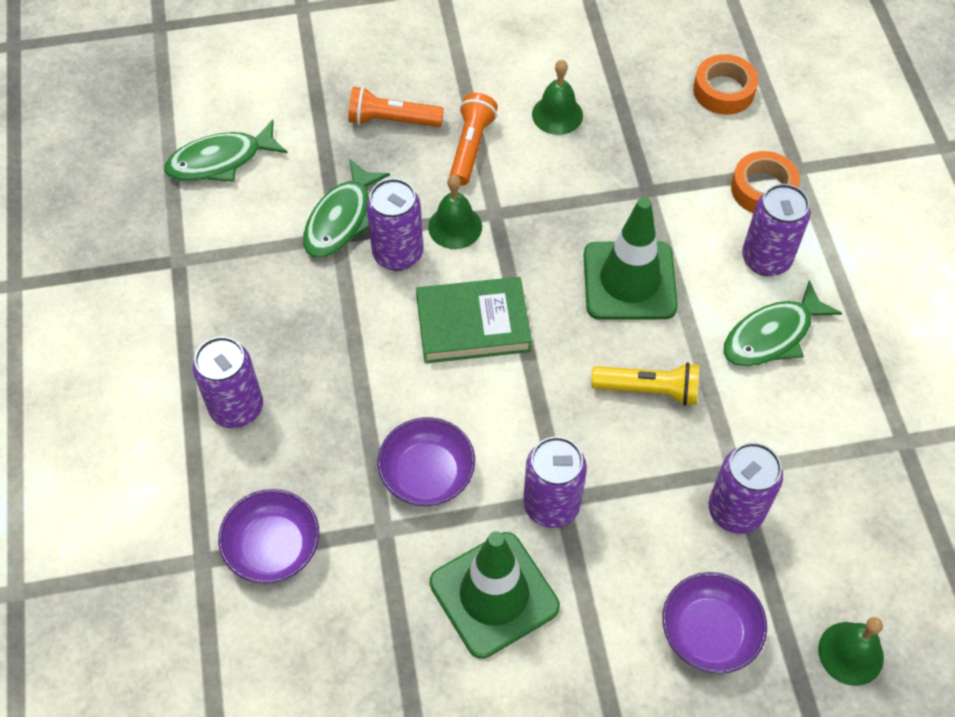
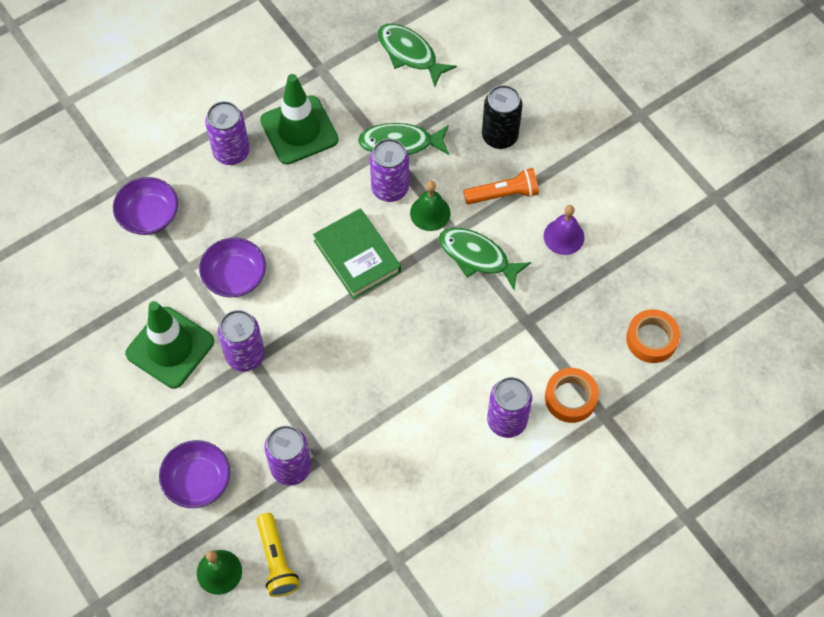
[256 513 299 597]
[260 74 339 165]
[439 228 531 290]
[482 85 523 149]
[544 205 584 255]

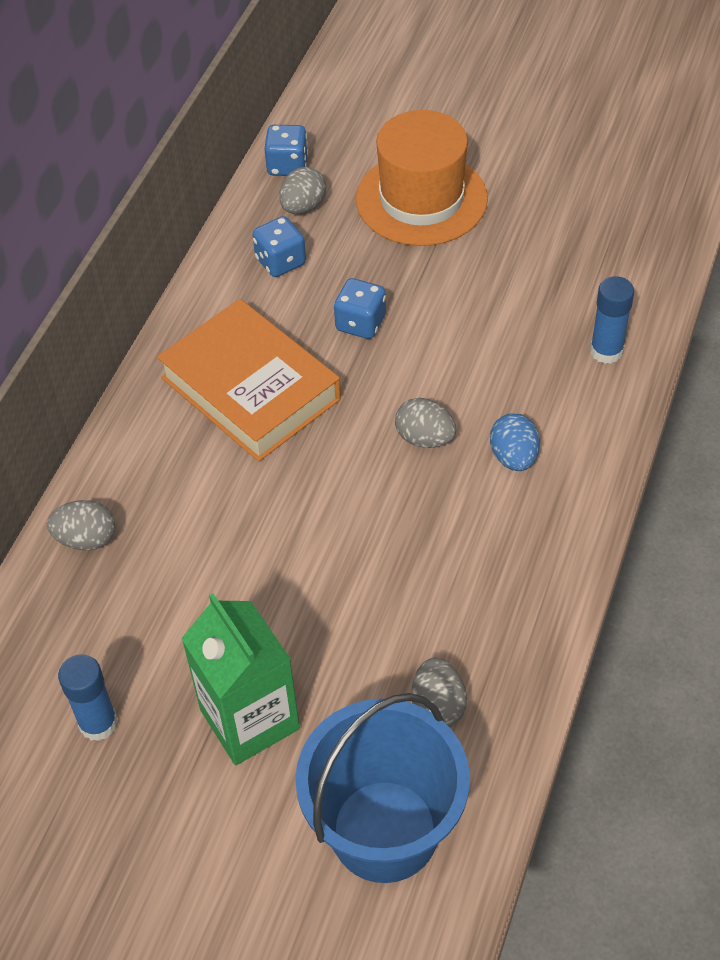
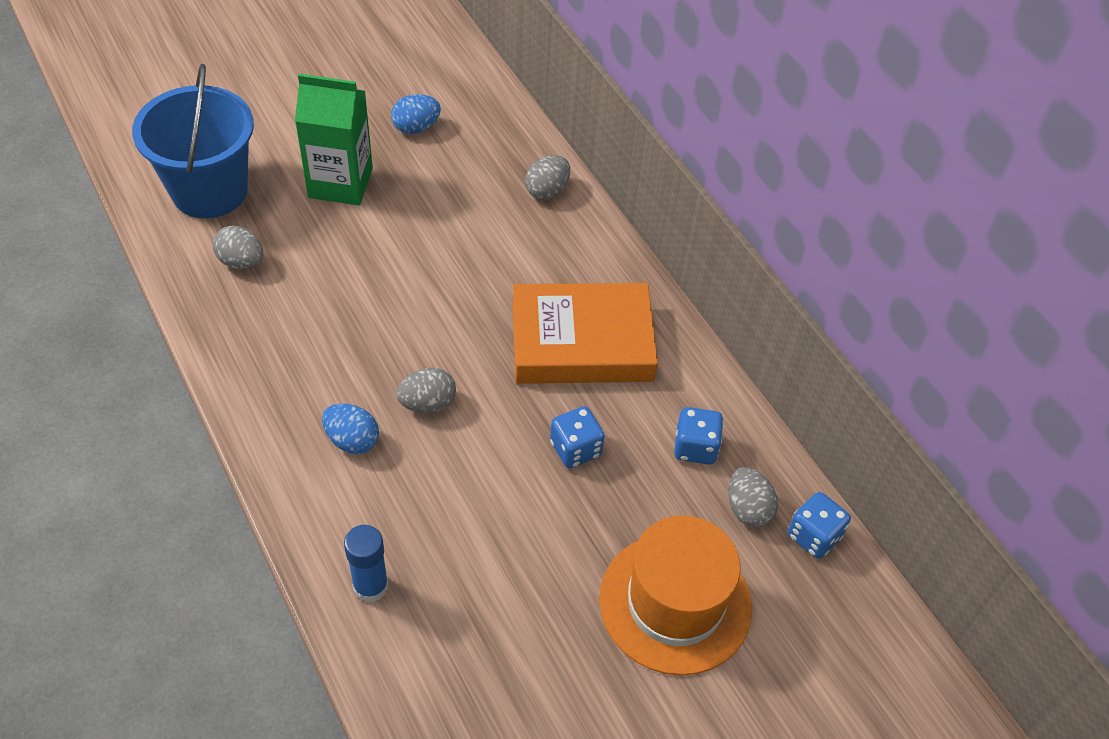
[391 94 441 134]

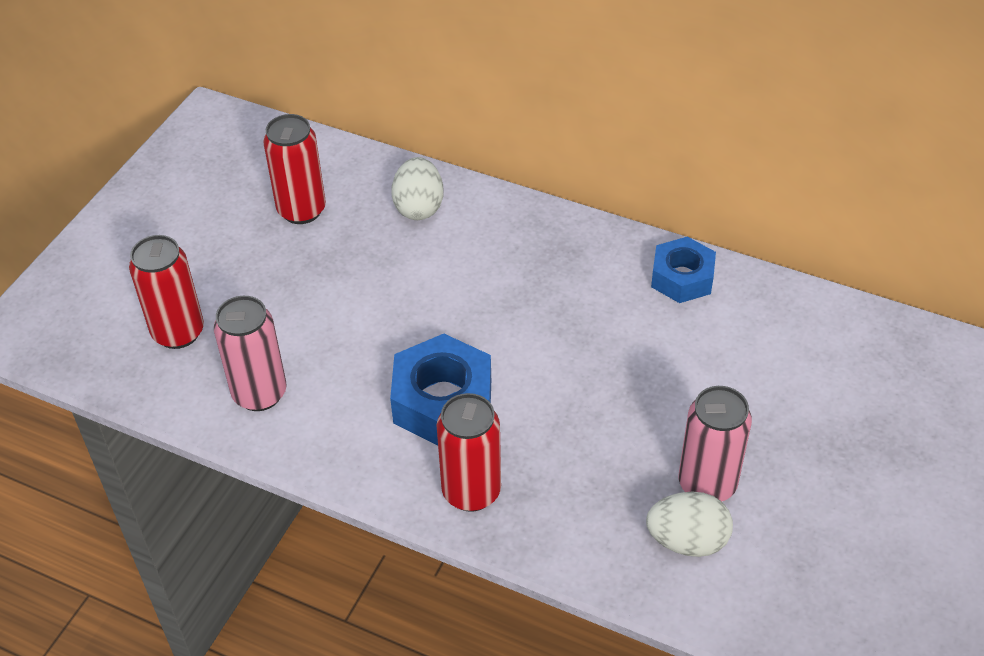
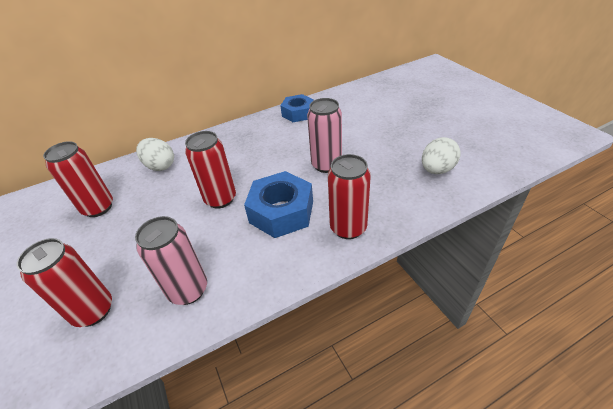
[185 131 236 209]
[307 98 342 173]

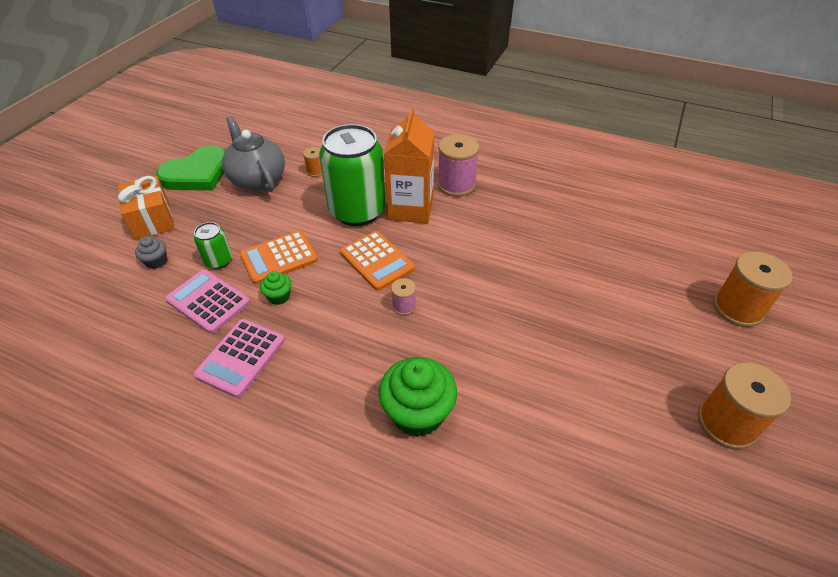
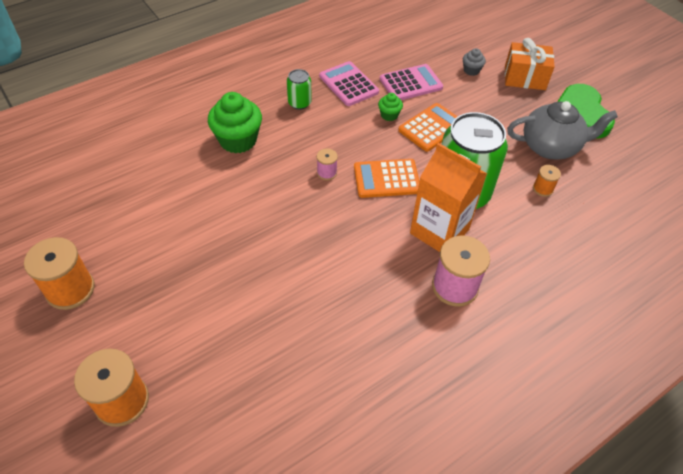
[287 69 312 110]
[398 103 458 152]

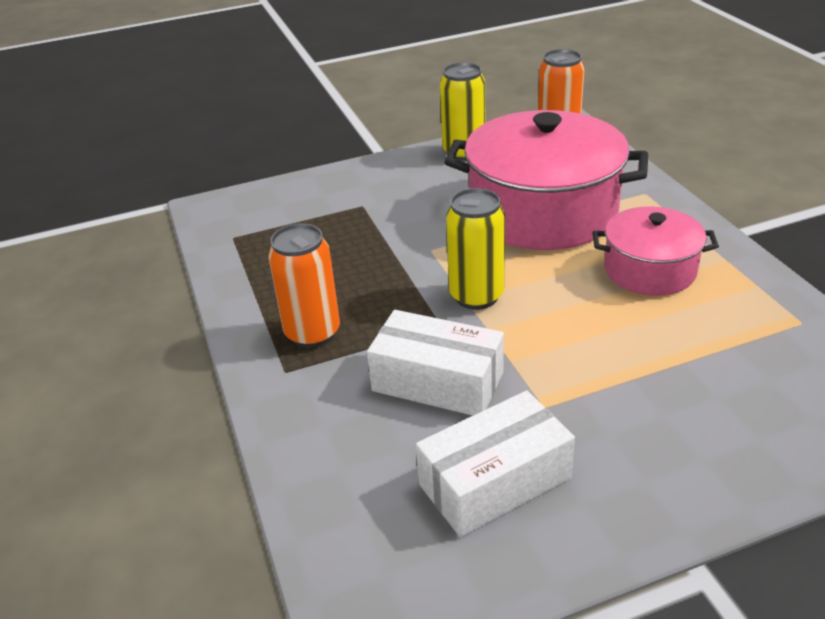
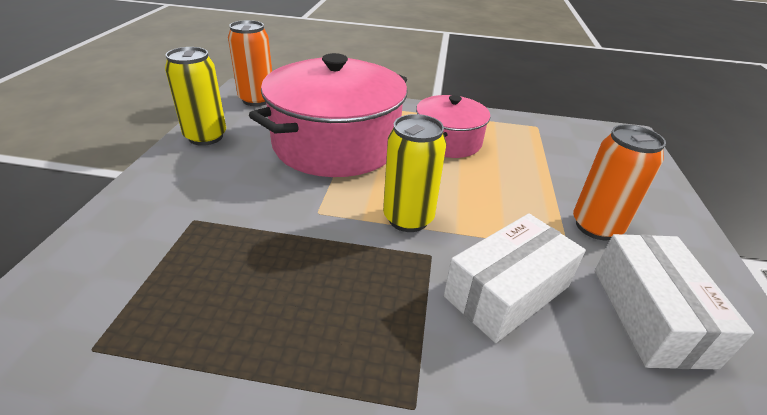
[573 124 666 240]

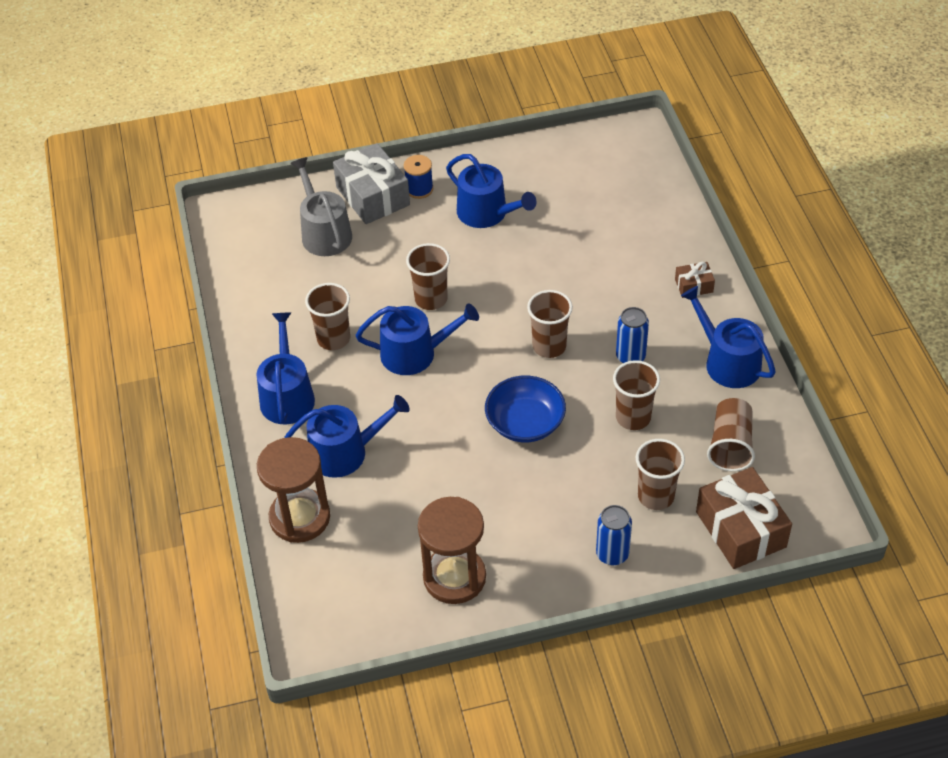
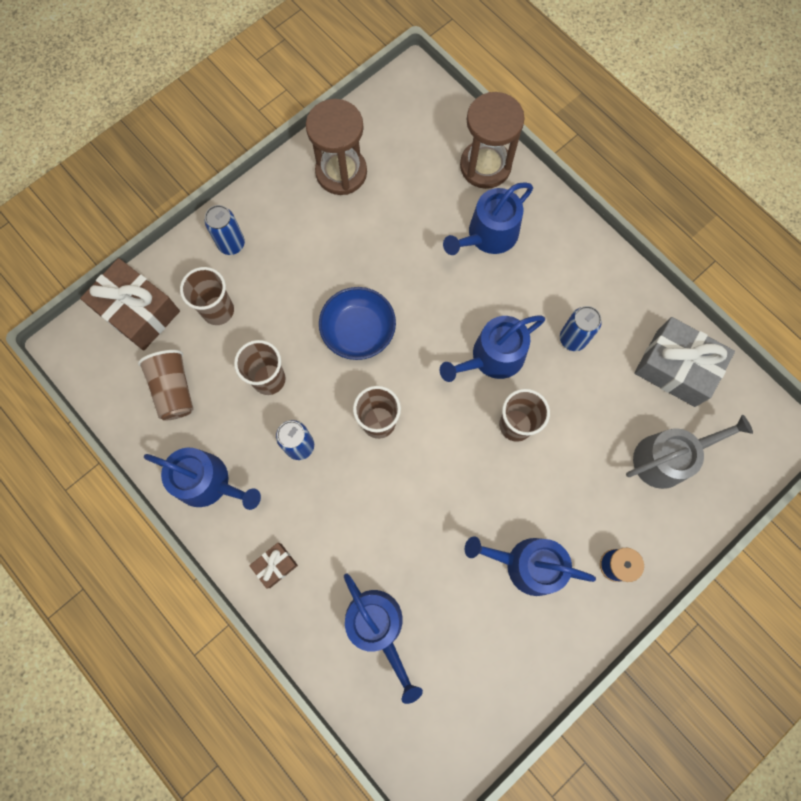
[344 573 423 704]
[560 306 602 351]
[626 415 753 489]
[634 317 735 407]

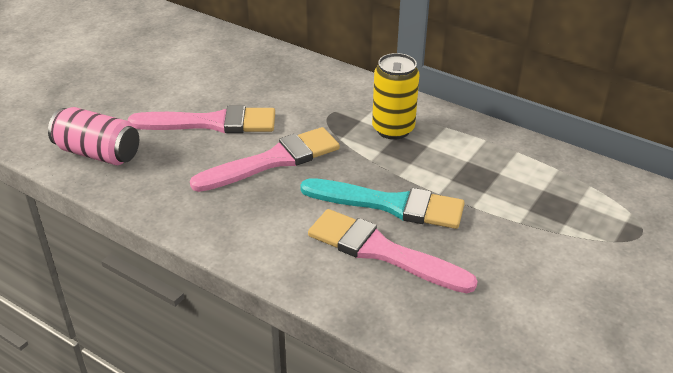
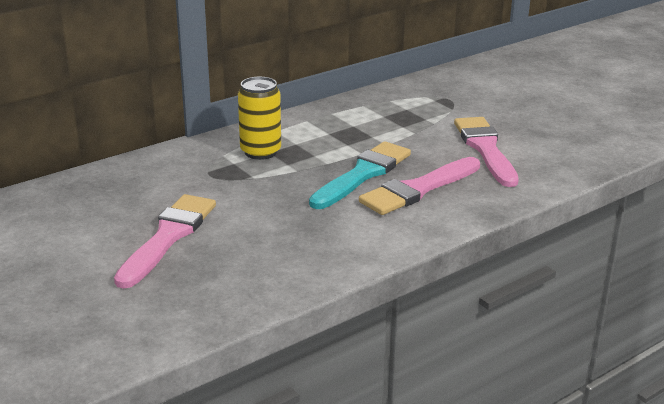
[454 117 519 187]
[48 107 139 165] (first image)

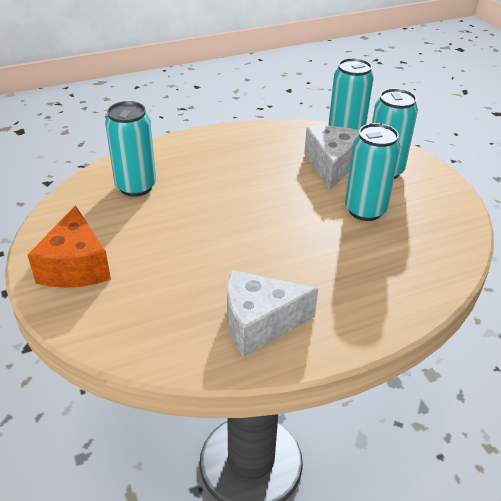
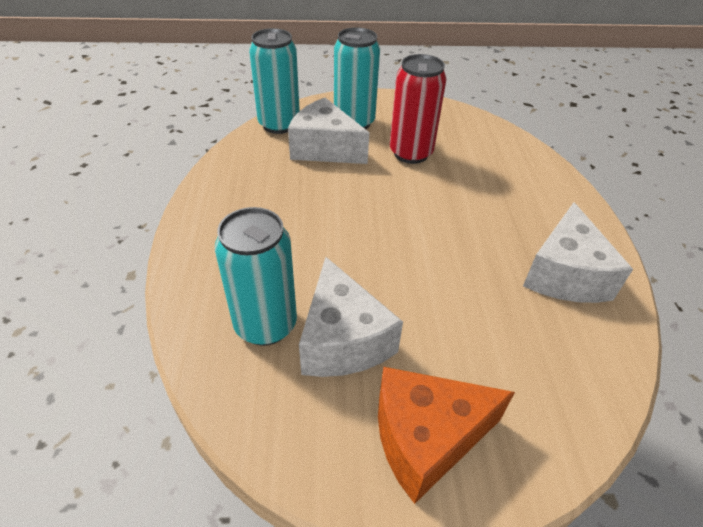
[299 257 403 377]
[378 367 515 504]
[390 54 446 164]

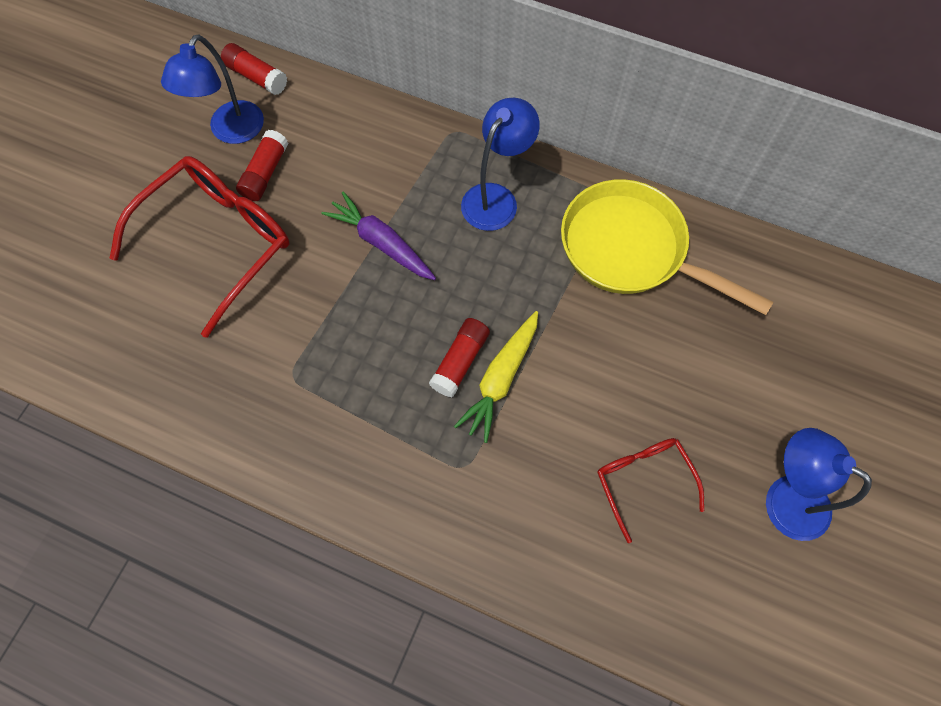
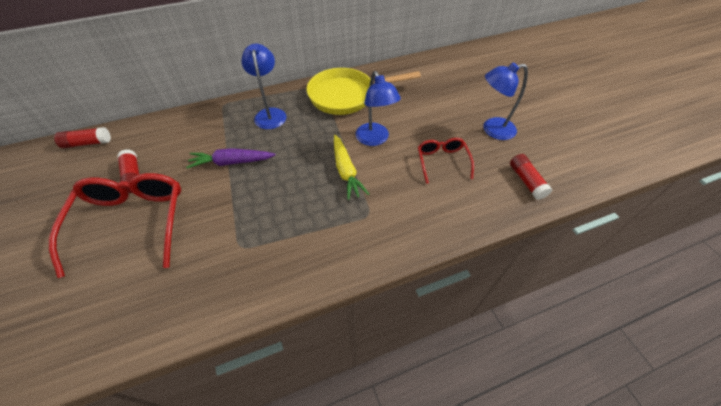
[356 71 401 146]
[418 138 474 184]
[510 154 552 200]

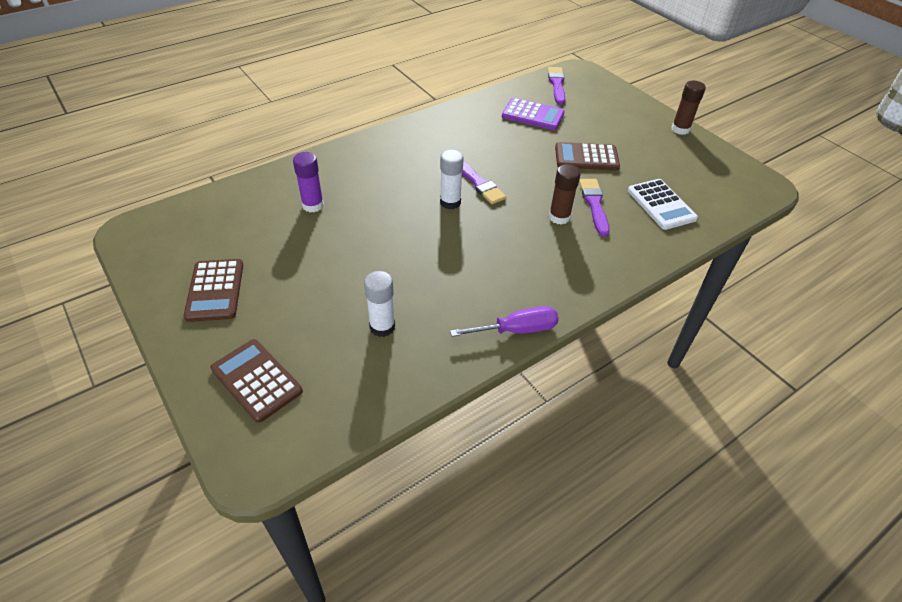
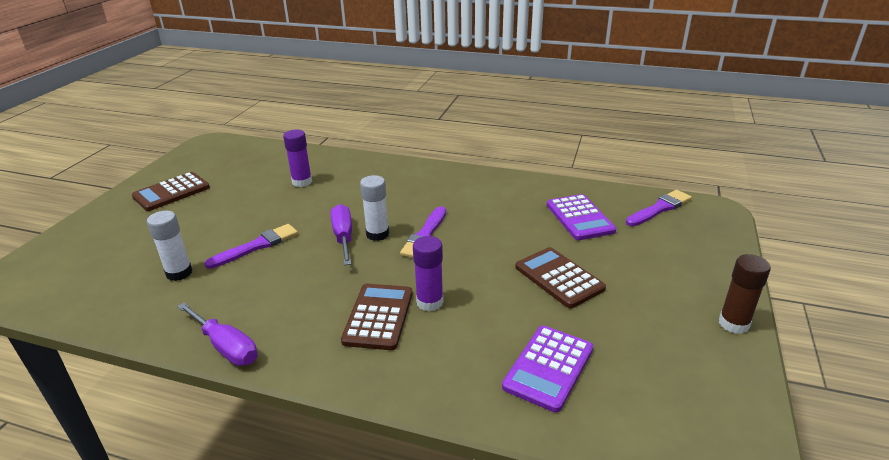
[204 224 298 269]
[331 204 352 265]
[341 284 412 350]
[413 236 444 311]
[502 326 593 413]

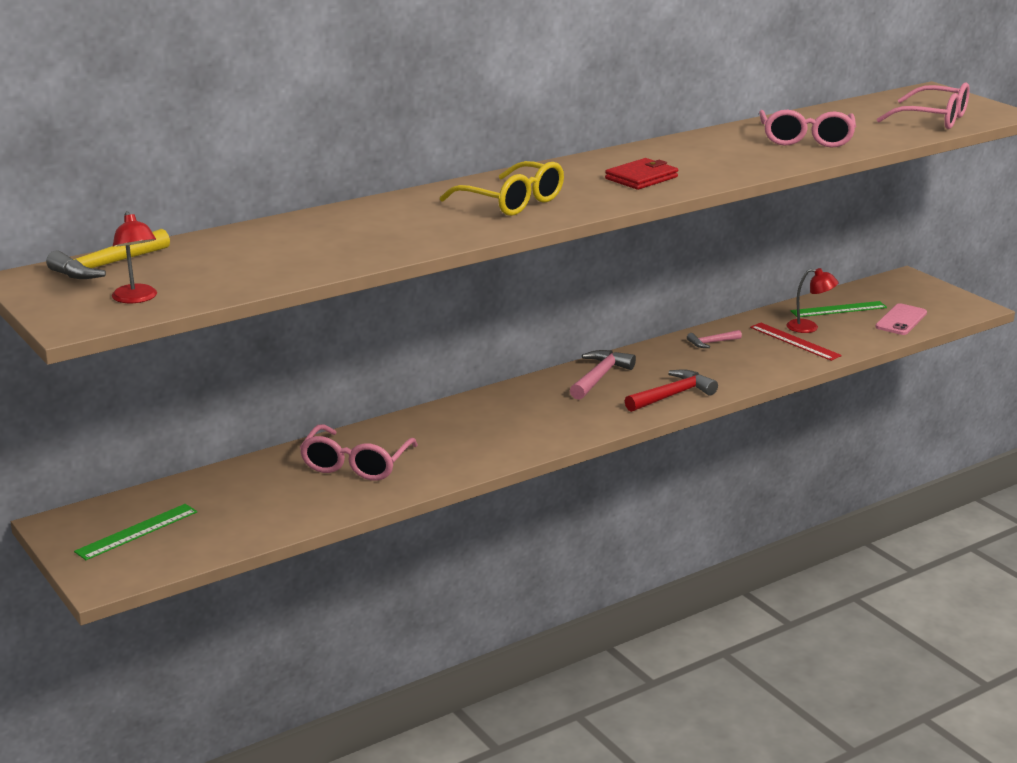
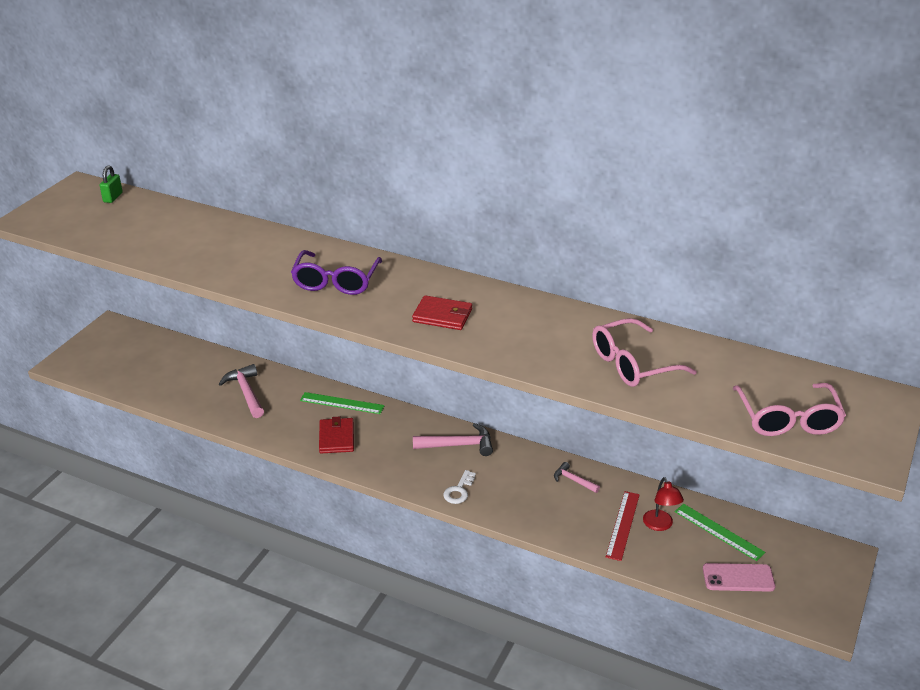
[100 165 123 203]
[219 364 264 418]
[291 250 382 295]
[300 392 385 414]
[319 417 354 453]
[443 470 476 504]
[112 211 157 303] (first image)

